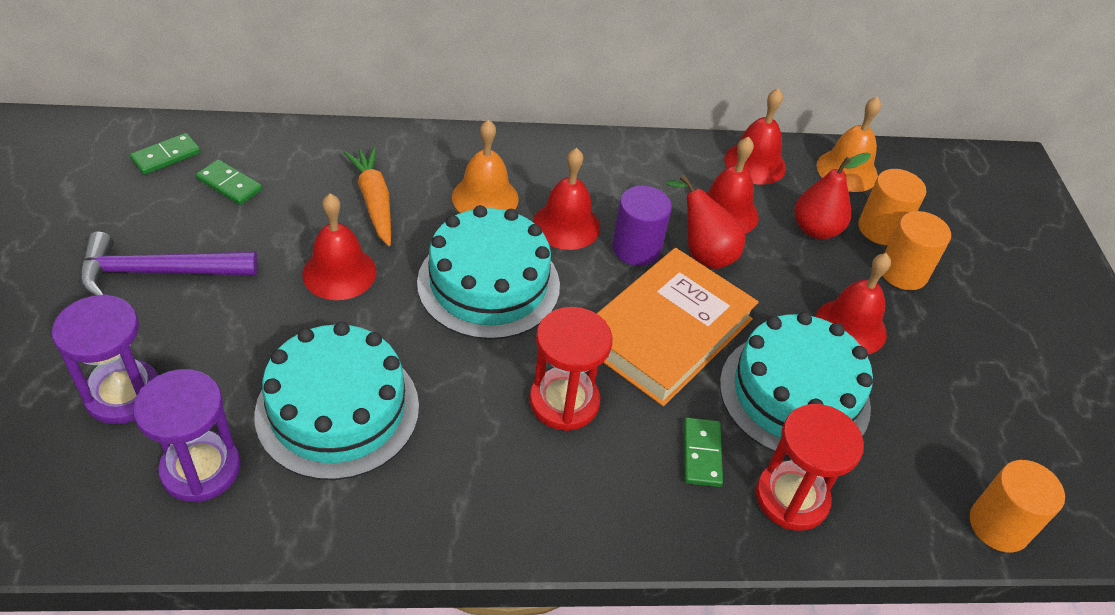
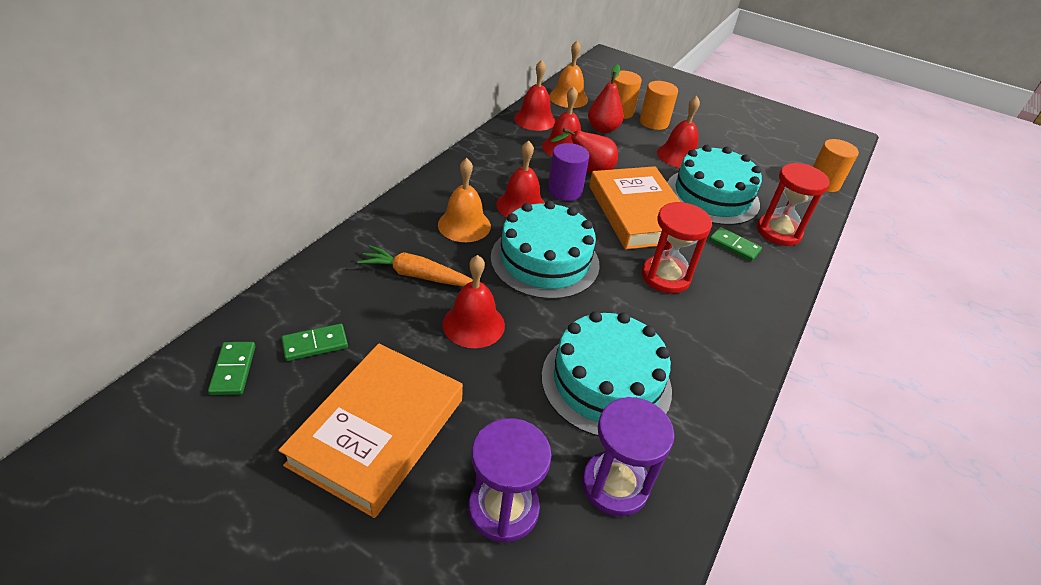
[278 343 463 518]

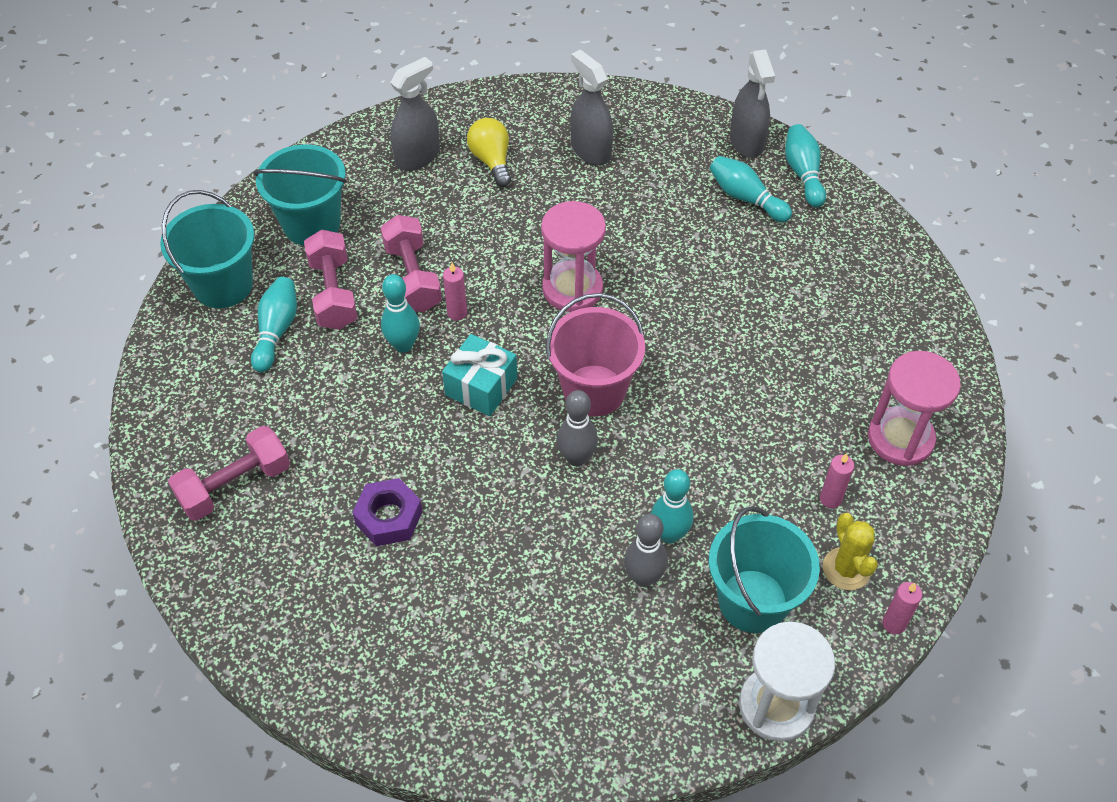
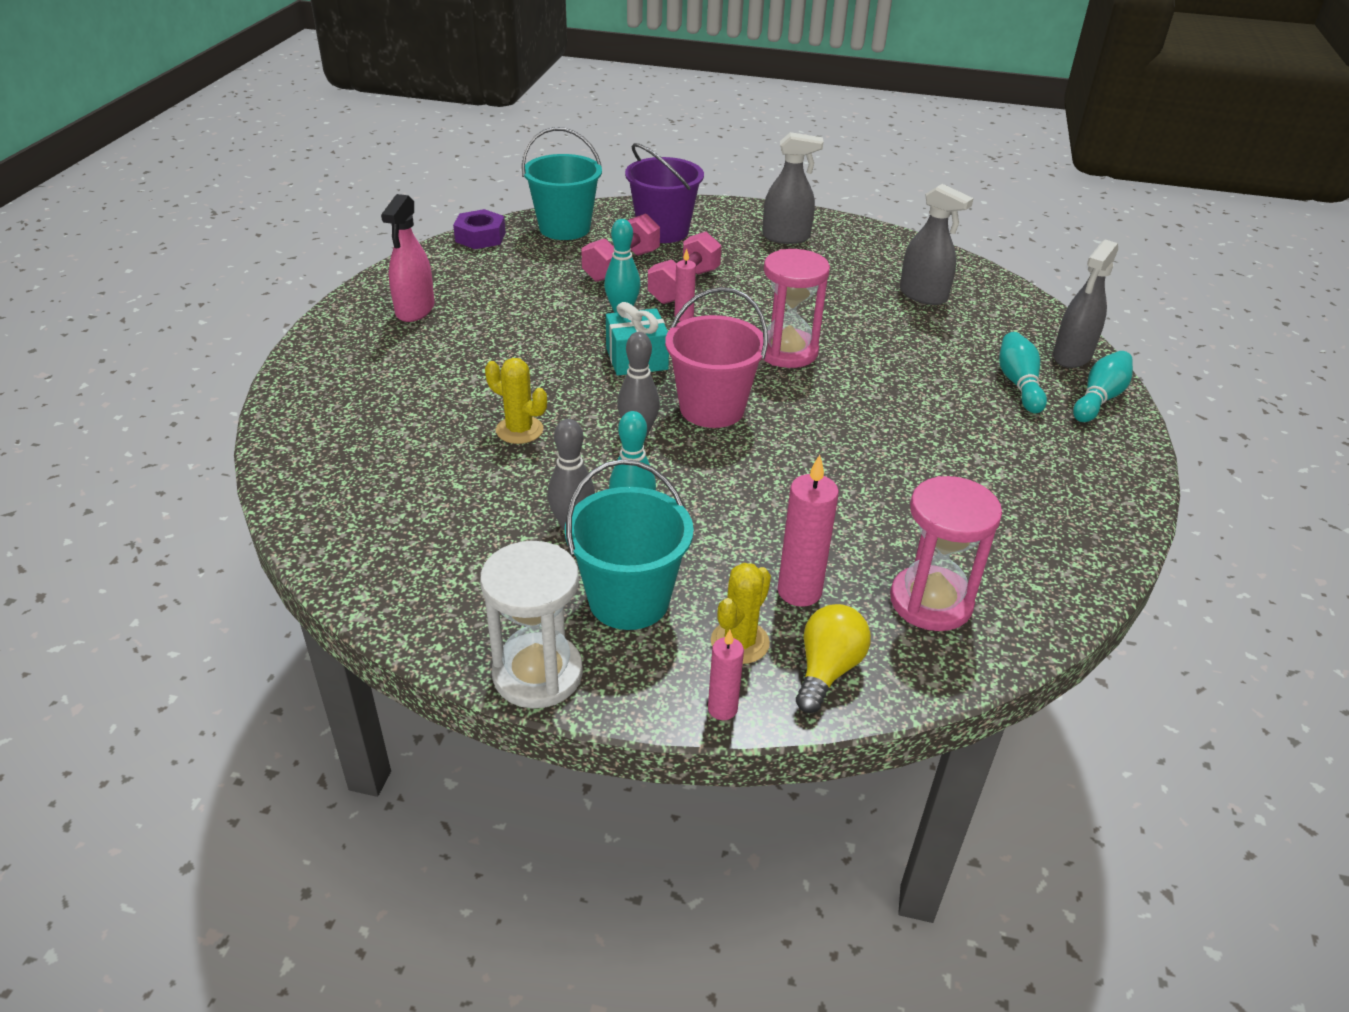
[381 194 435 322]
[453 209 506 249]
[485 358 547 444]
[625 143 704 243]
[778 455 839 607]
[796 604 871 713]
[900 184 974 305]
[251 277 297 372] (first image)

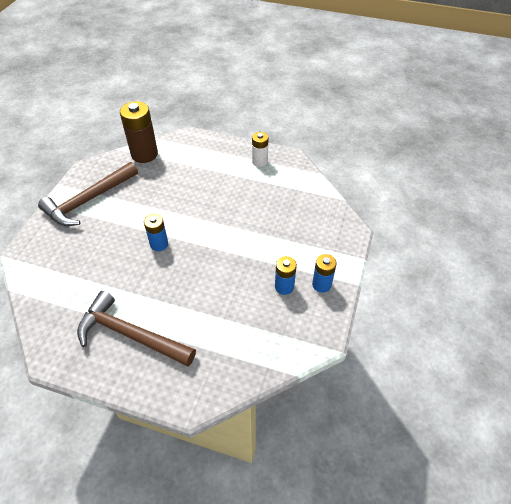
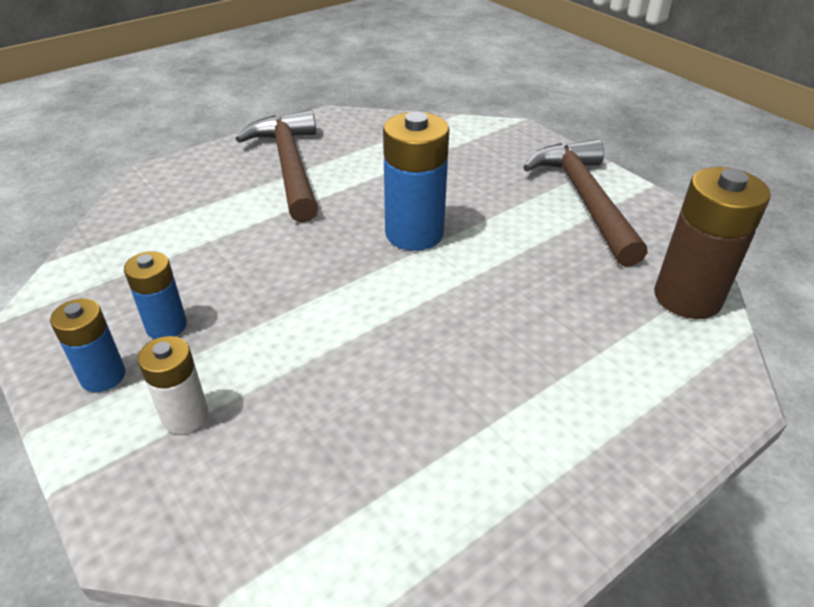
[138 336 208 434]
[236 110 318 223]
[383 112 449 251]

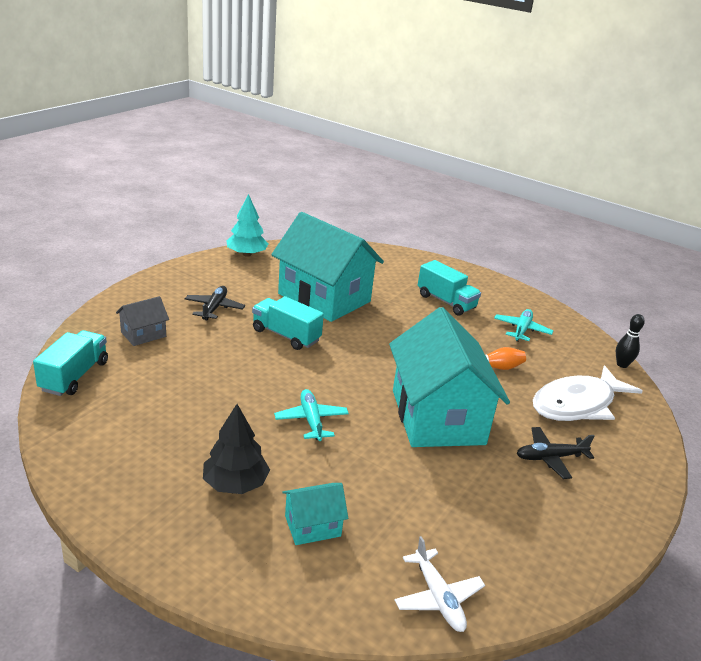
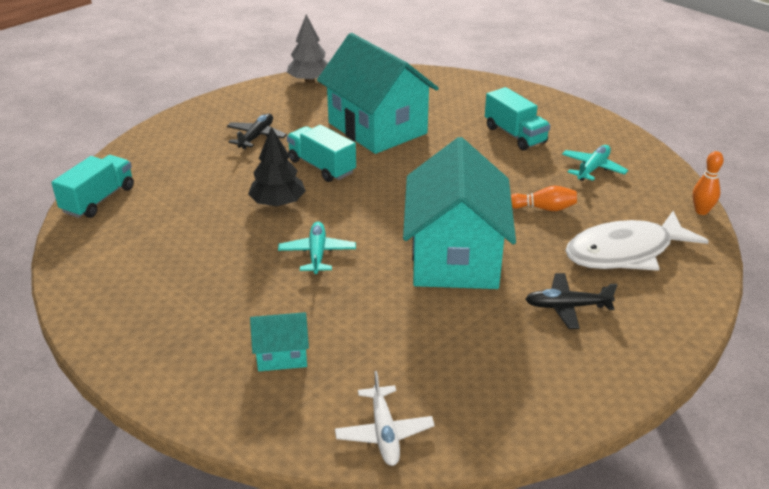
[248 127 306 207]
[287 15 328 83]
[693 151 724 215]
[116 296 169 346] (first image)

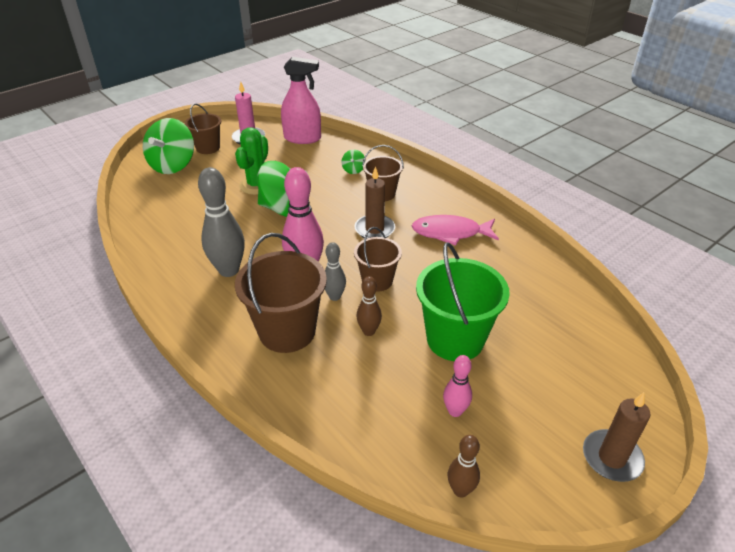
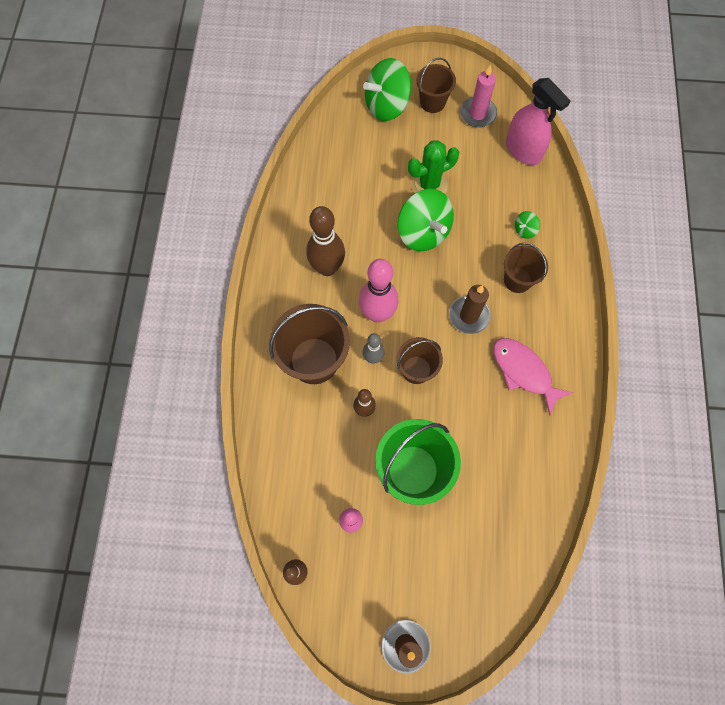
[306 206 345 276]

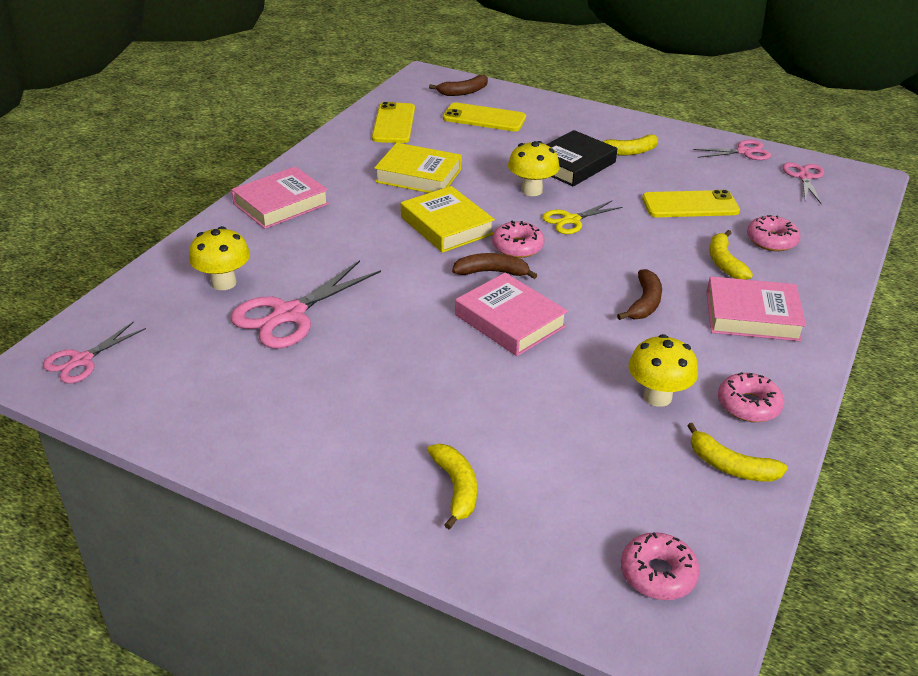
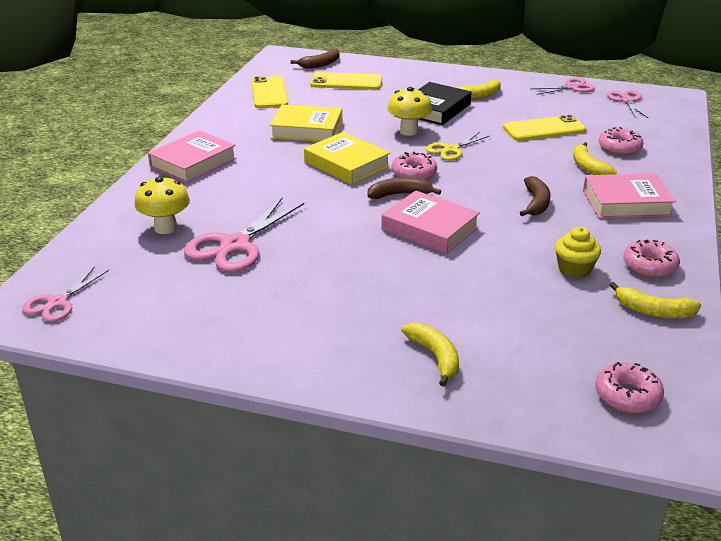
[555 227 601 278]

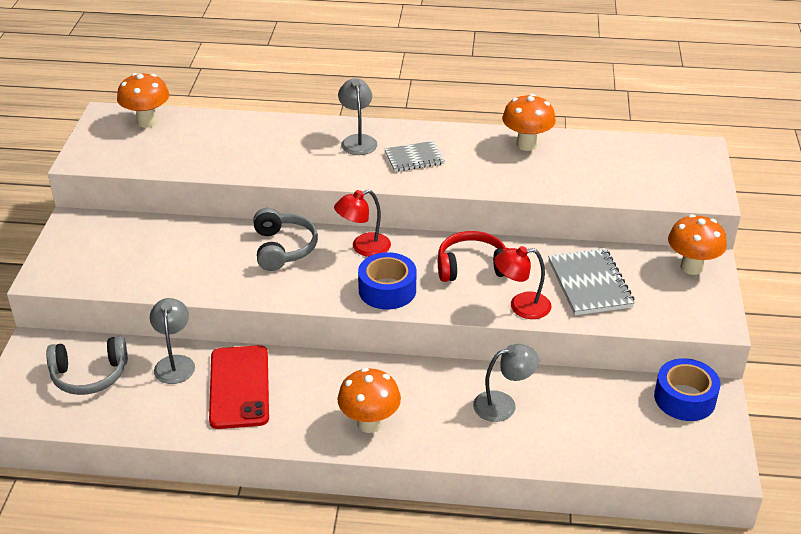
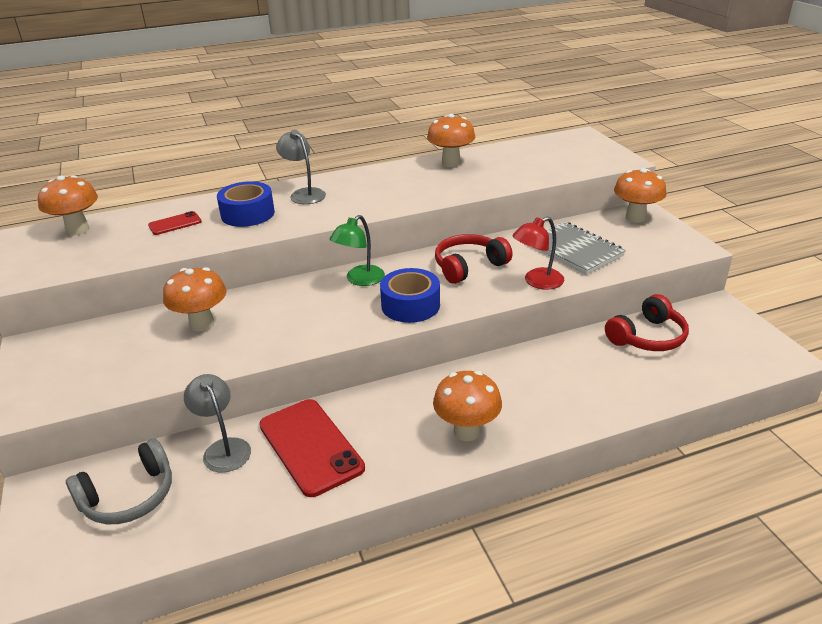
[148 211 202 235]
[163 267 227 332]
[217 181 275 227]
[330 215 385 286]
[605 294 689 351]
[253 208 318 271] (first image)
[385 141 445 172] (first image)
[473 344 539 422] (first image)

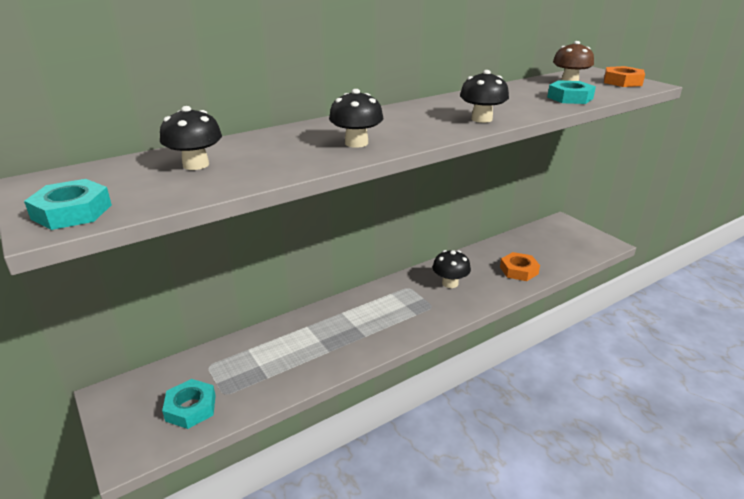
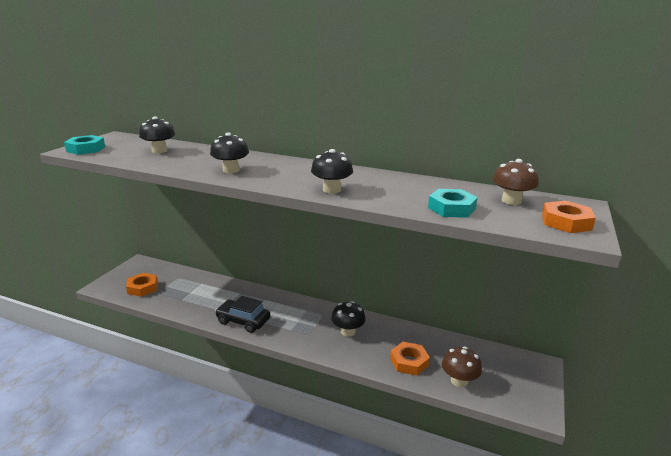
[126 273 158 297]
[215 296 270 333]
[442 346 482 387]

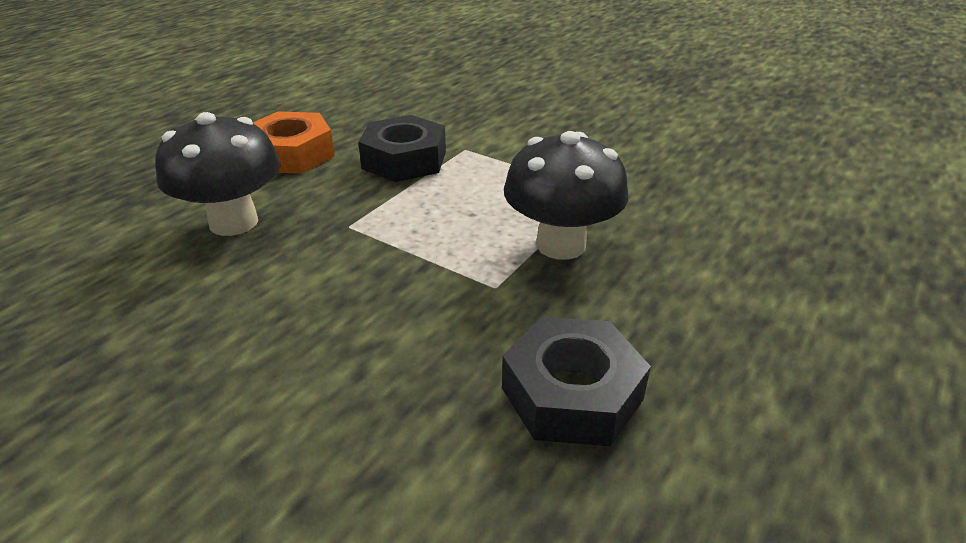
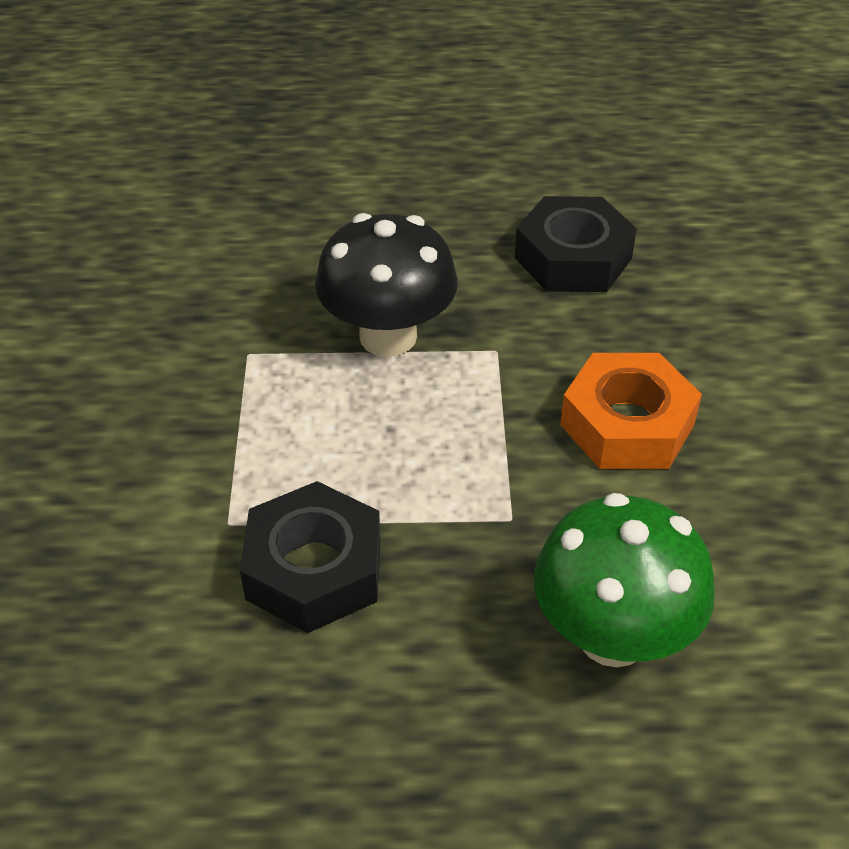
[534 493 715 667]
[560 353 702 469]

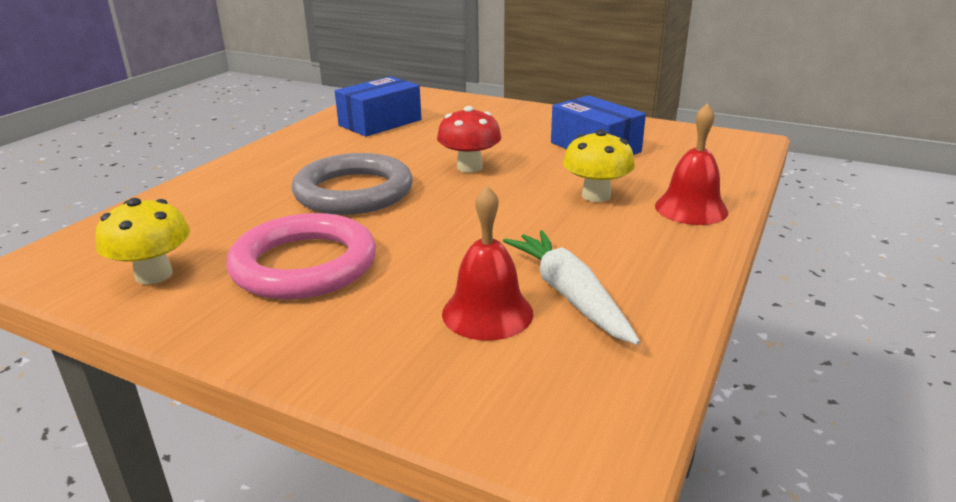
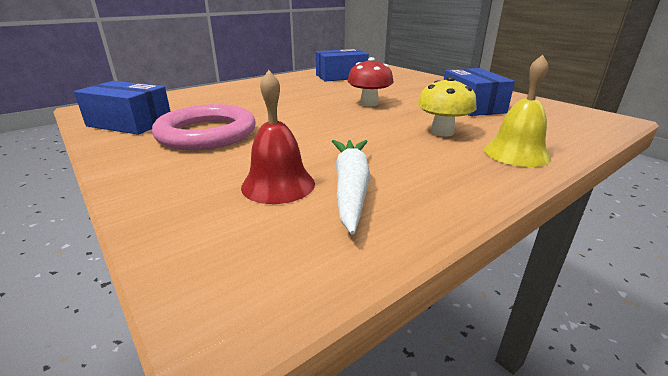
[74 81 171 135]
[484 55 551 167]
[292 153 413 215] (first image)

